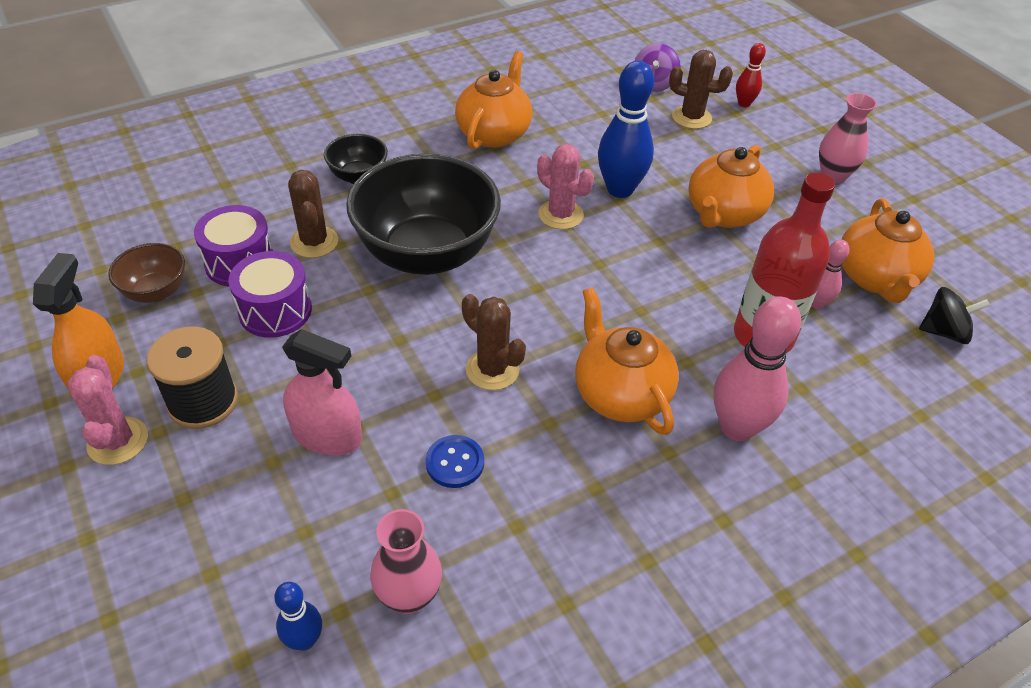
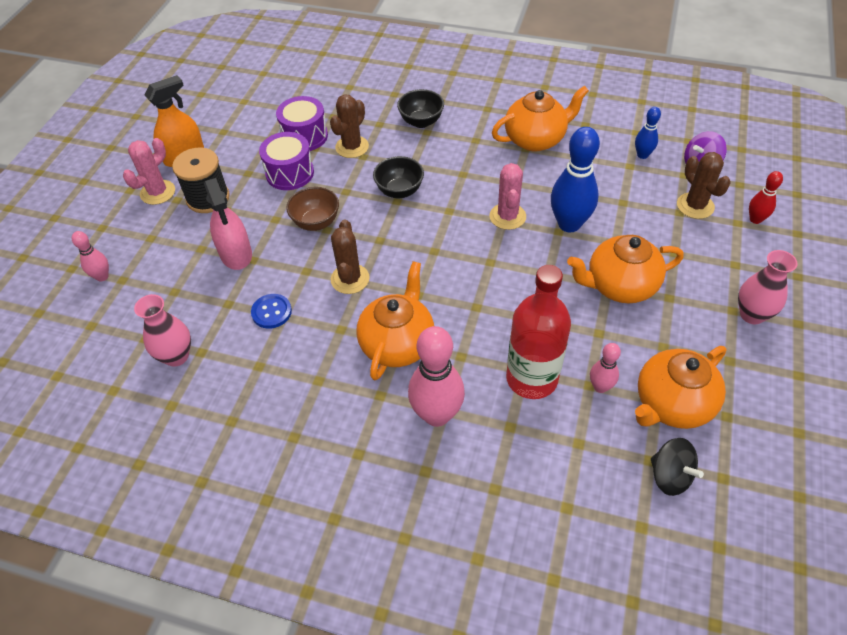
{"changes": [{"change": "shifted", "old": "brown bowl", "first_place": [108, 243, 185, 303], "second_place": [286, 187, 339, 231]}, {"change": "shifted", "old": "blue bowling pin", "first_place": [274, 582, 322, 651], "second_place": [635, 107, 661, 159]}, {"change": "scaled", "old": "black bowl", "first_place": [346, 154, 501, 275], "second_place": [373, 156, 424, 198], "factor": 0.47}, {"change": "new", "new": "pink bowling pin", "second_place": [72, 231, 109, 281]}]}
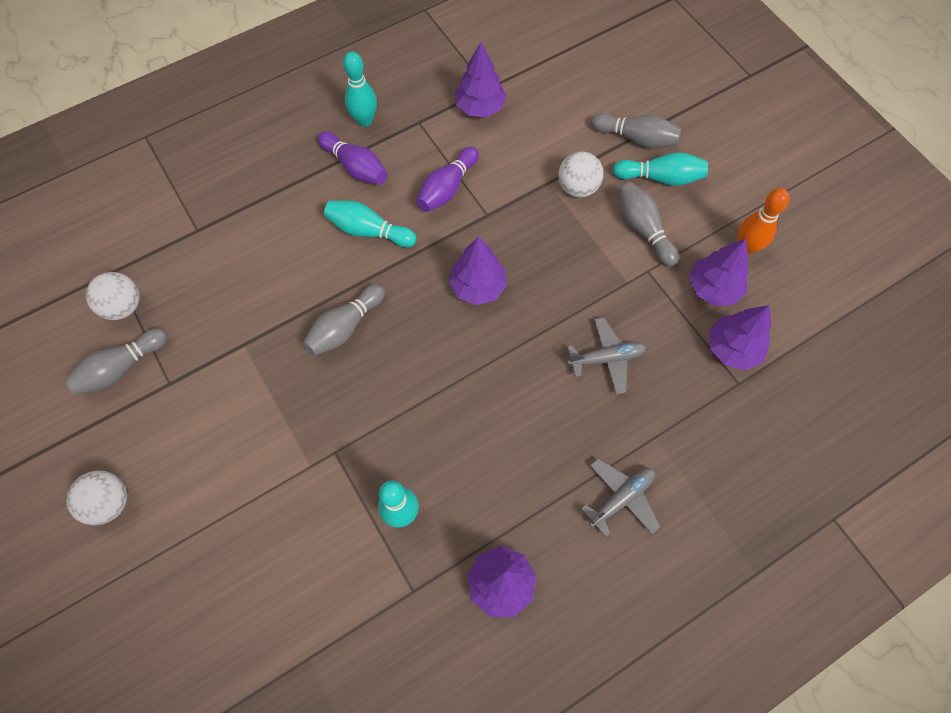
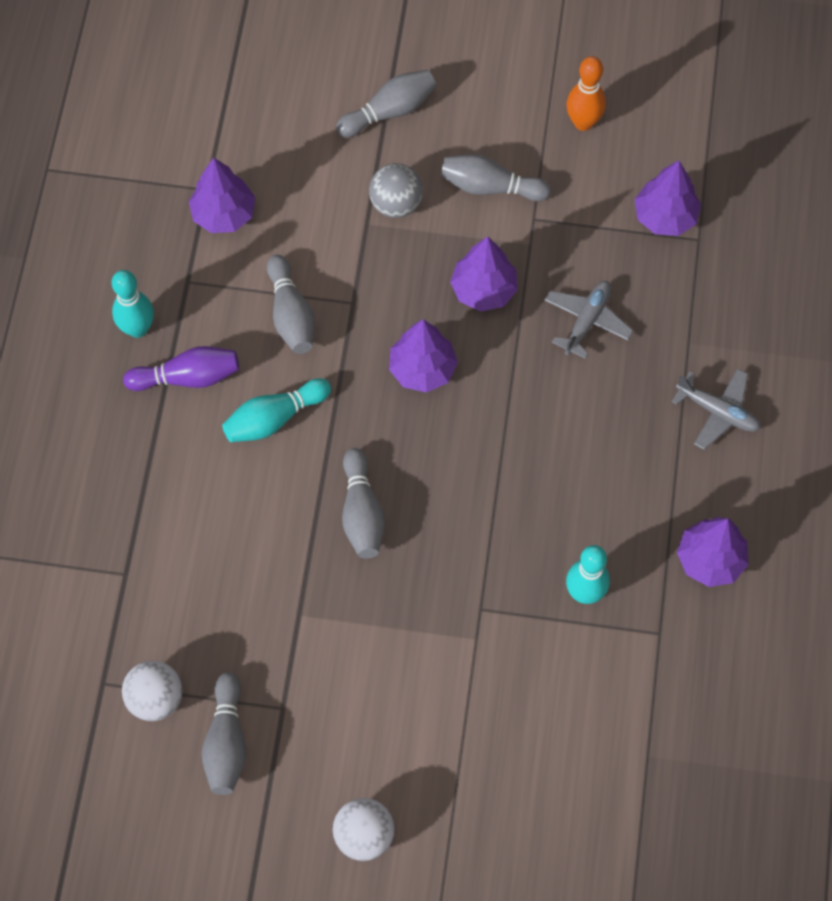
{"changes": [{"change": "repainted", "old": "purple bowling pin", "new": "grey bowling pin", "first_place": [416, 146, 479, 212], "second_place": [267, 255, 315, 354]}, {"change": "repainted", "old": "white ball", "new": "grey ball", "first_place": [558, 151, 603, 198], "second_place": [369, 163, 423, 218]}, {"change": "rotated", "old": "grey plane", "first_place": [581, 458, 660, 537], "second_place": [672, 368, 761, 450], "degrees": 120}, {"change": "gone", "old": "turquoise bowling pin", "first_place": [613, 152, 708, 186]}, {"change": "shifted", "old": "purple tree", "first_place": [689, 238, 749, 306], "second_place": [450, 236, 518, 311]}]}
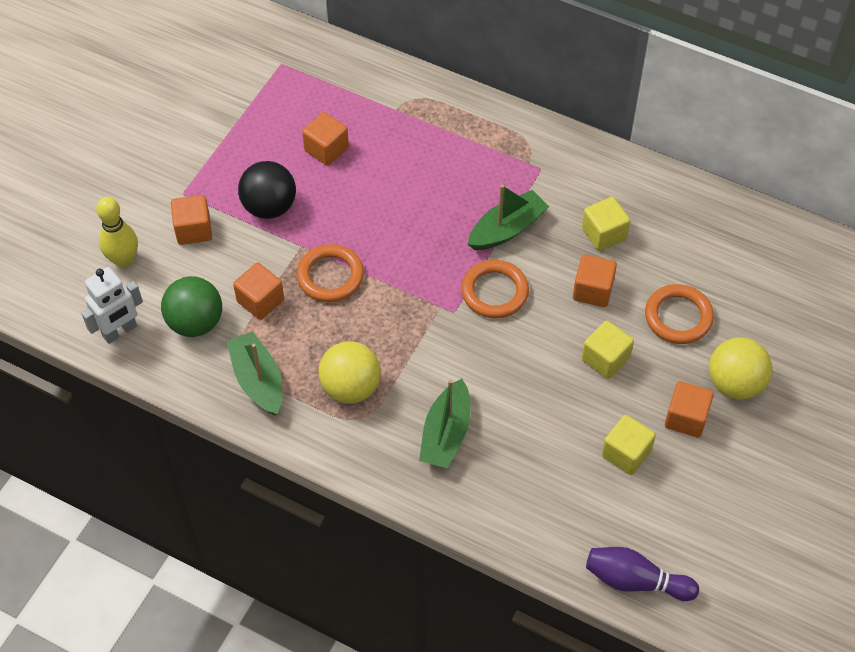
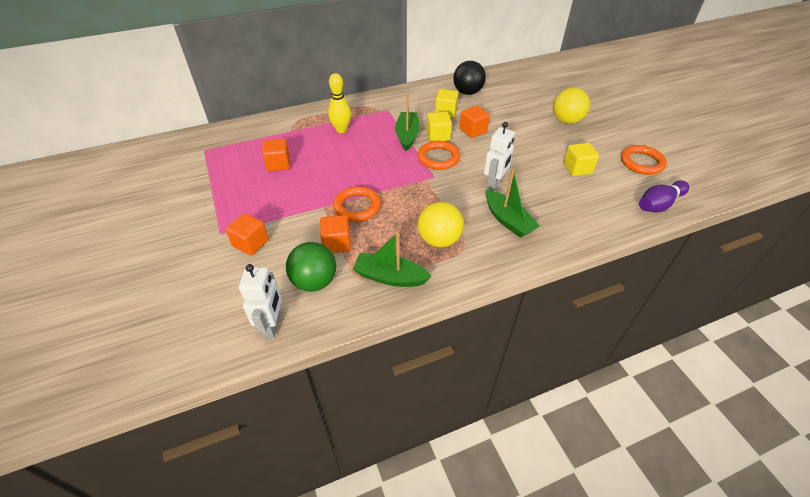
{"changes": [{"change": "shifted", "old": "yellow bowling pin", "first_place": [96, 197, 138, 268], "second_place": [328, 73, 351, 133]}, {"change": "shifted", "old": "black ball", "first_place": [238, 161, 296, 219], "second_place": [453, 61, 486, 95]}, {"change": "shifted", "old": "yellow cube", "first_place": [582, 320, 634, 379], "second_place": [427, 112, 452, 142]}, {"change": "shifted", "old": "orange ring", "first_place": [645, 284, 714, 344], "second_place": [621, 145, 667, 175]}, {"change": "gone", "old": "orange cube", "first_place": [665, 381, 714, 438]}, {"change": "new", "new": "white robot", "second_place": [484, 122, 515, 191]}]}
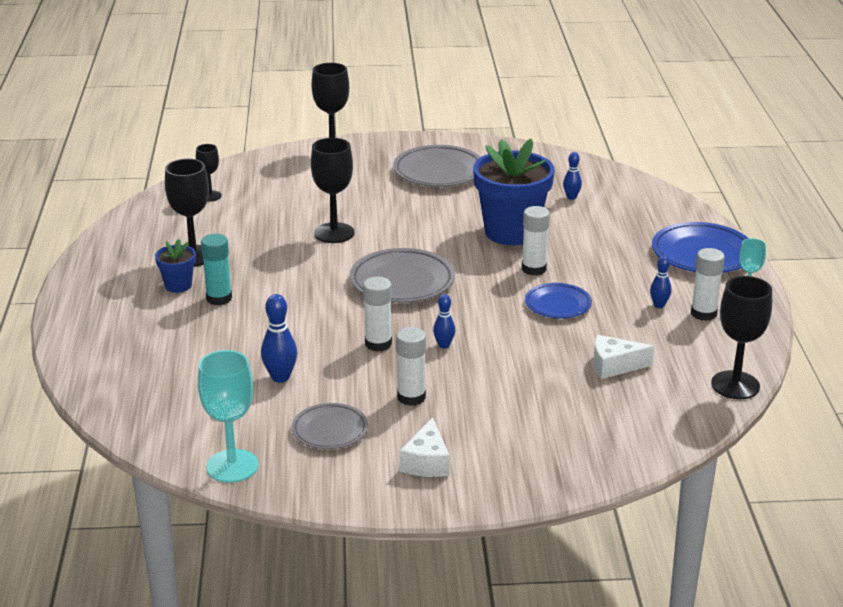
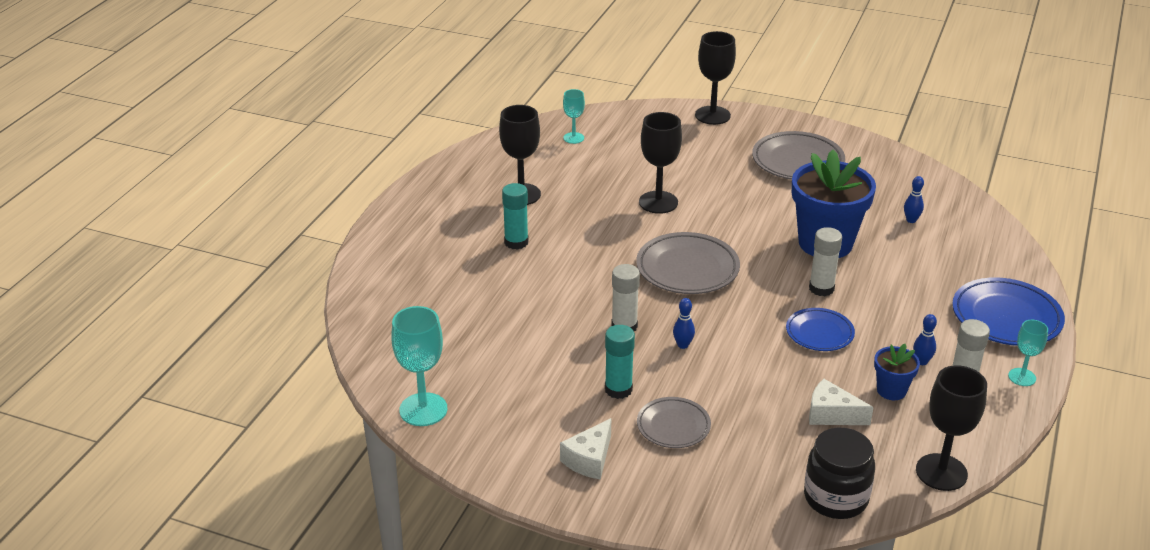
{"changes": [{"change": "shifted", "old": "blue flower pot", "first_place": [155, 239, 196, 293], "second_place": [874, 344, 920, 400]}, {"change": "repainted", "old": "black goblet", "new": "turquoise goblet", "first_place": [196, 144, 222, 202], "second_place": [563, 89, 585, 144]}, {"change": "gone", "old": "blue bowling pin", "first_place": [261, 294, 297, 383]}, {"change": "shifted", "old": "grey plate", "first_place": [292, 403, 368, 449], "second_place": [637, 397, 711, 448]}, {"change": "repainted", "old": "white glue stick", "new": "turquoise glue stick", "first_place": [396, 327, 426, 406], "second_place": [605, 325, 635, 399]}, {"change": "new", "new": "black jar", "second_place": [804, 428, 875, 519]}]}
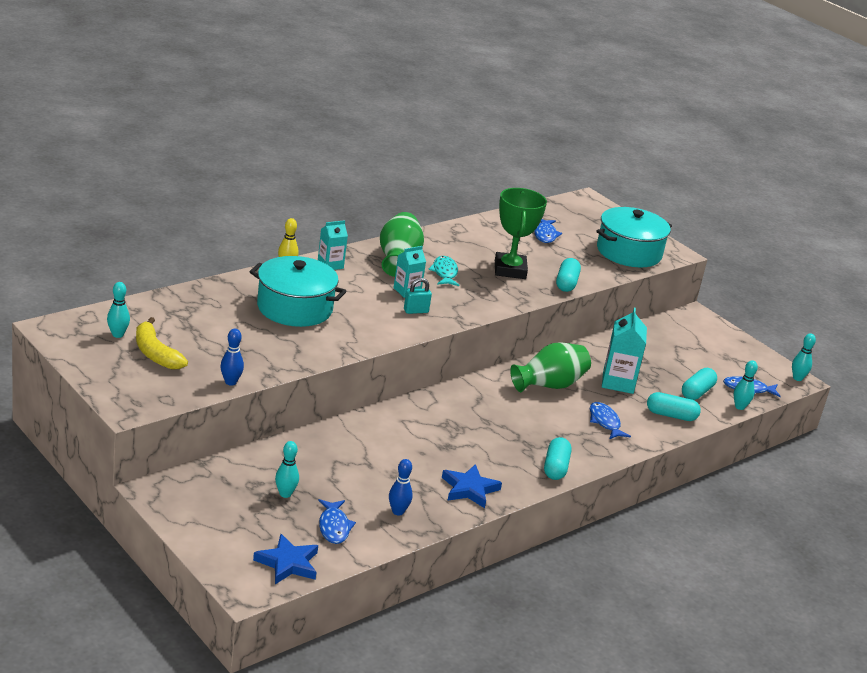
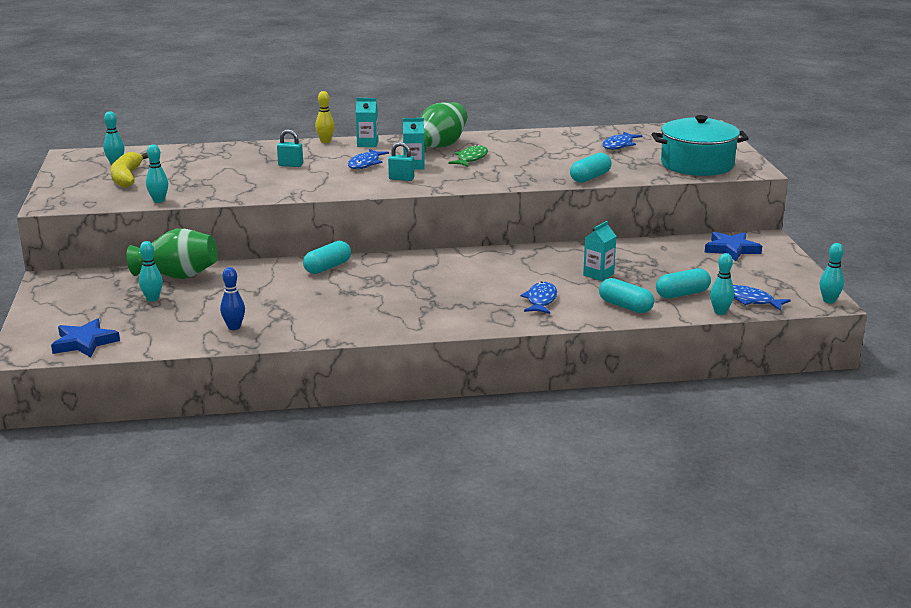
{"changes": [{"change": "repainted", "old": "blue bowling pin", "new": "turquoise bowling pin", "first_place": [220, 329, 244, 386], "second_place": [146, 144, 168, 203]}, {"change": "swapped", "old": "turquoise pot", "new": "turquoise padlock", "first_place": [249, 256, 346, 327], "second_place": [277, 129, 303, 167]}, {"change": "shifted", "old": "blue fish", "first_place": [318, 499, 356, 544], "second_place": [348, 149, 389, 169]}, {"change": "repainted", "old": "turquoise fish", "new": "green fish", "first_place": [428, 256, 459, 286], "second_place": [448, 145, 488, 167]}, {"change": "shifted", "old": "blue star", "first_place": [442, 464, 502, 508], "second_place": [705, 232, 762, 261]}, {"change": "gone", "old": "green trophy", "first_place": [495, 188, 547, 279]}, {"change": "shifted", "old": "green vase", "first_place": [510, 342, 591, 392], "second_place": [126, 228, 218, 279]}, {"change": "shifted", "old": "turquoise capsule", "first_place": [544, 437, 572, 480], "second_place": [303, 241, 351, 274]}, {"change": "scaled", "old": "turquoise carton", "first_place": [602, 308, 647, 394], "second_place": [583, 221, 616, 281], "factor": 0.63}]}
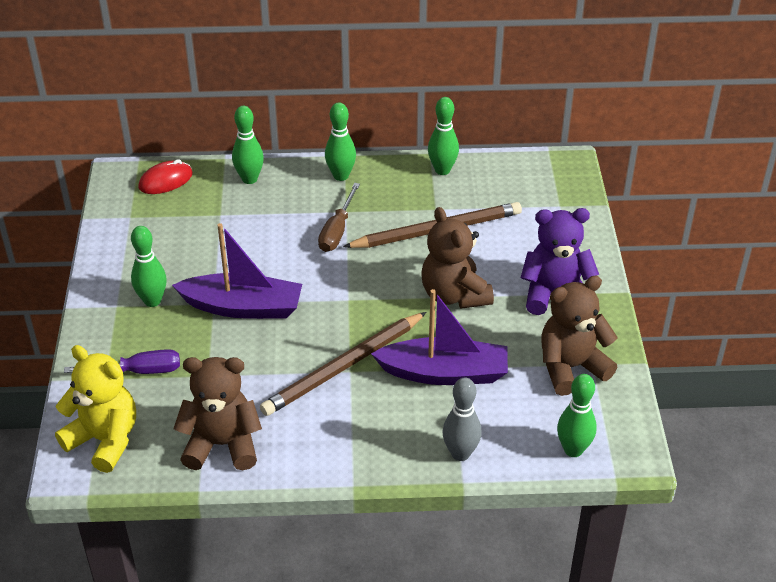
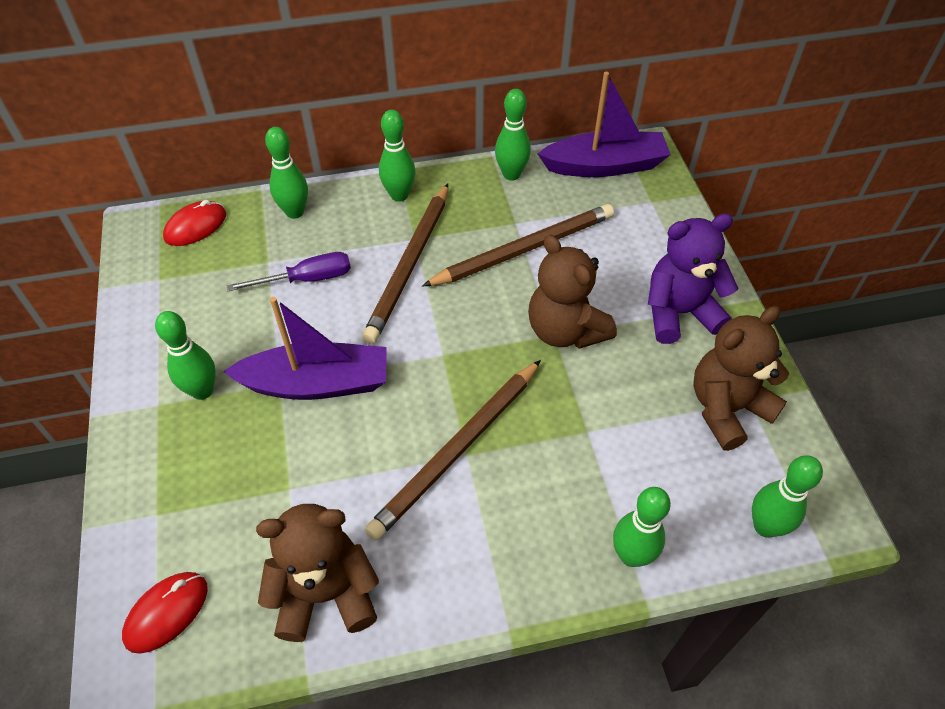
{"changes": [{"change": "swapped", "old": "yellow teddy bear", "new": "red mouse", "first_place": [55, 345, 136, 473], "second_place": [122, 572, 208, 654]}, {"change": "shifted", "old": "purple screwdriver", "first_place": [64, 349, 180, 374], "second_place": [227, 252, 351, 291]}, {"change": "swapped", "old": "brown screwdriver", "new": "brown pencil", "first_place": [318, 183, 360, 252], "second_place": [362, 184, 448, 344]}, {"change": "shifted", "old": "purple boat", "first_place": [371, 289, 508, 385], "second_place": [538, 72, 671, 177]}, {"change": "repainted", "old": "grey bowling pin", "new": "green bowling pin", "first_place": [443, 378, 482, 461], "second_place": [613, 487, 671, 567]}]}
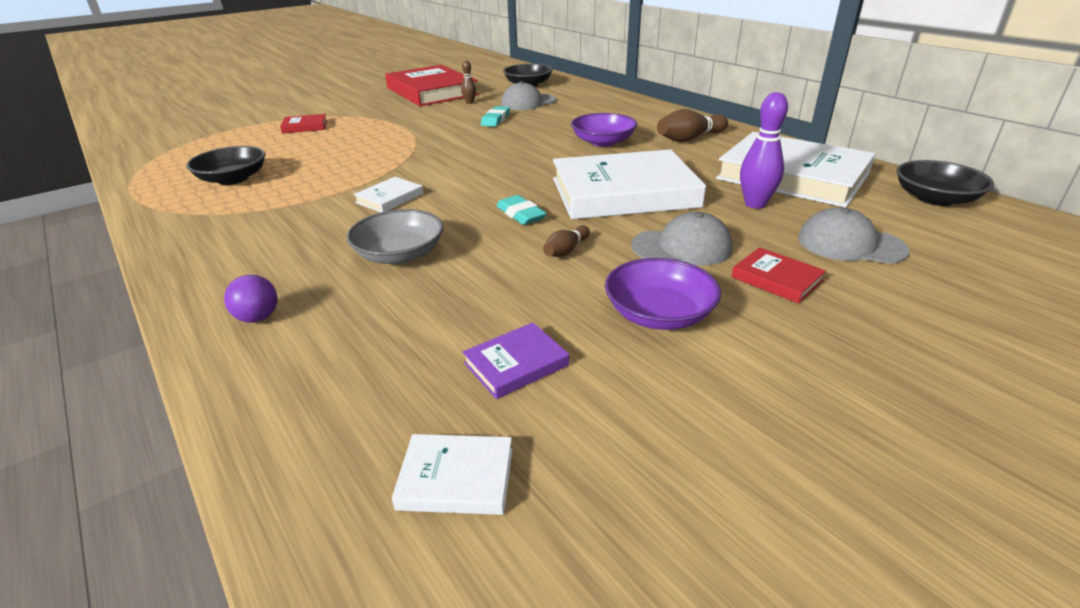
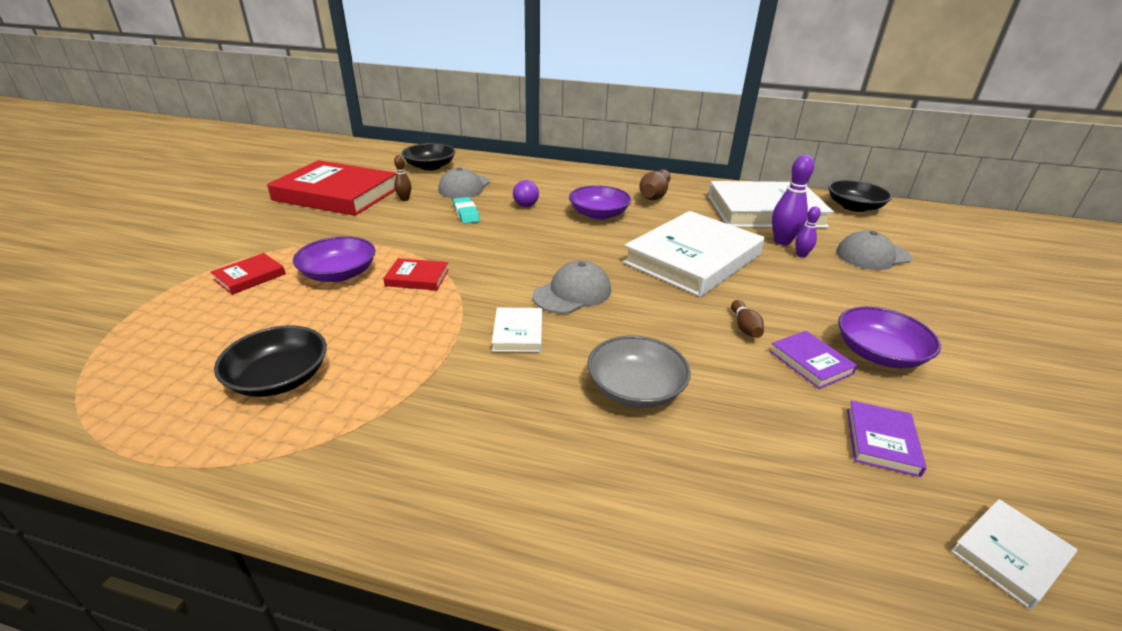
{"changes": [{"change": "shifted", "old": "purple ball", "first_place": [224, 275, 278, 323], "second_place": [513, 180, 539, 207]}, {"change": "gone", "old": "turquoise eraser", "first_place": [496, 195, 547, 225]}, {"change": "shifted", "old": "grey cap", "first_place": [632, 212, 733, 266], "second_place": [533, 260, 611, 314]}, {"change": "shifted", "old": "red book", "first_place": [732, 247, 826, 304], "second_place": [383, 258, 449, 290]}, {"change": "new", "new": "purple bowl", "second_place": [293, 236, 376, 282]}, {"change": "new", "new": "purple book", "second_place": [769, 331, 858, 389]}, {"change": "new", "new": "purple bowling pin", "second_place": [795, 206, 821, 258]}]}
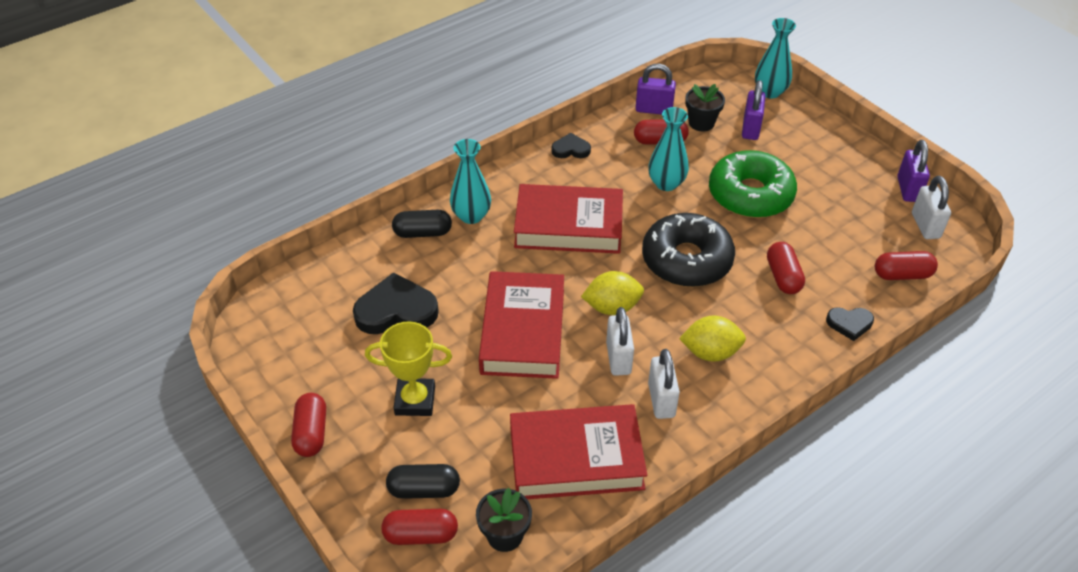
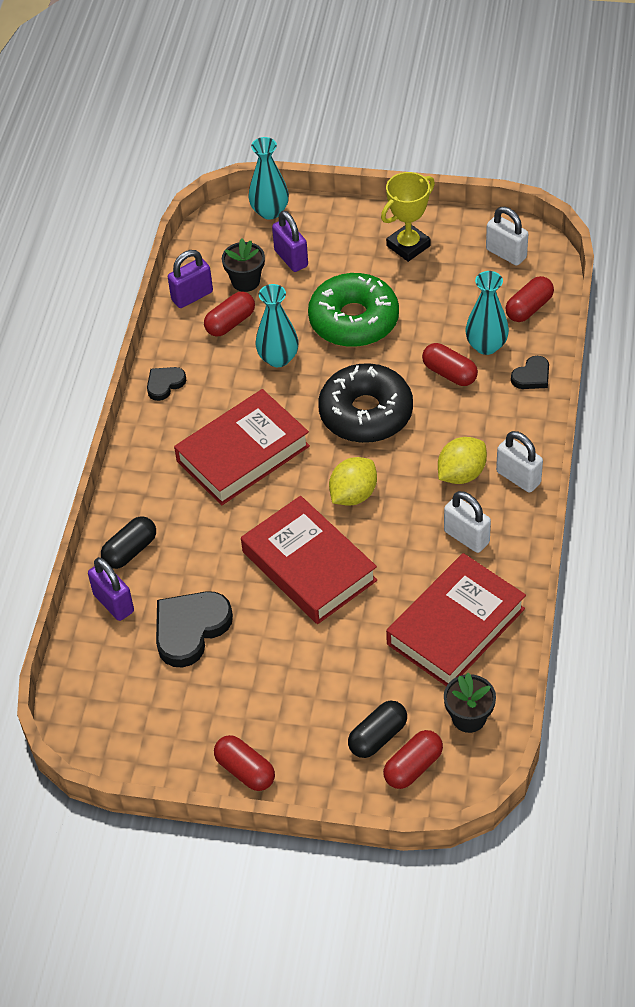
{"changes": [{"change": "shifted", "old": "yellow trophy", "first_place": [365, 322, 452, 416], "second_place": [381, 172, 435, 262]}, {"change": "shifted", "old": "turquoise vase", "first_place": [450, 139, 491, 224], "second_place": [466, 271, 509, 355]}, {"change": "shifted", "old": "white padlock", "first_place": [606, 307, 634, 376], "second_place": [496, 431, 543, 493]}, {"change": "shifted", "old": "purple padlock", "first_place": [897, 140, 930, 202], "second_place": [88, 557, 134, 621]}]}
